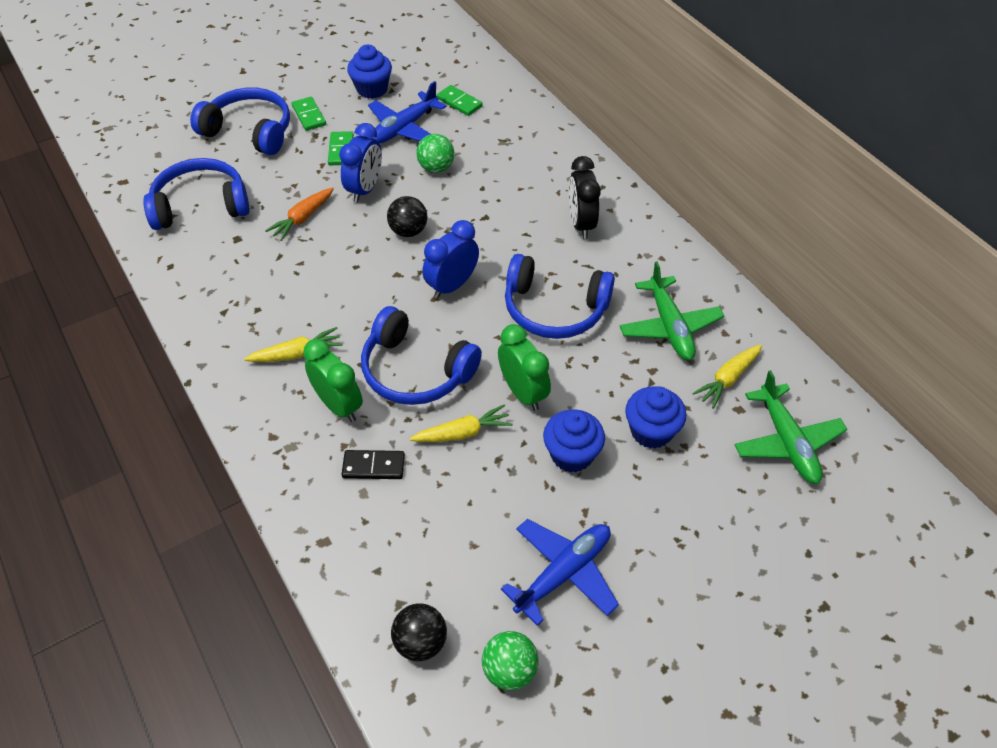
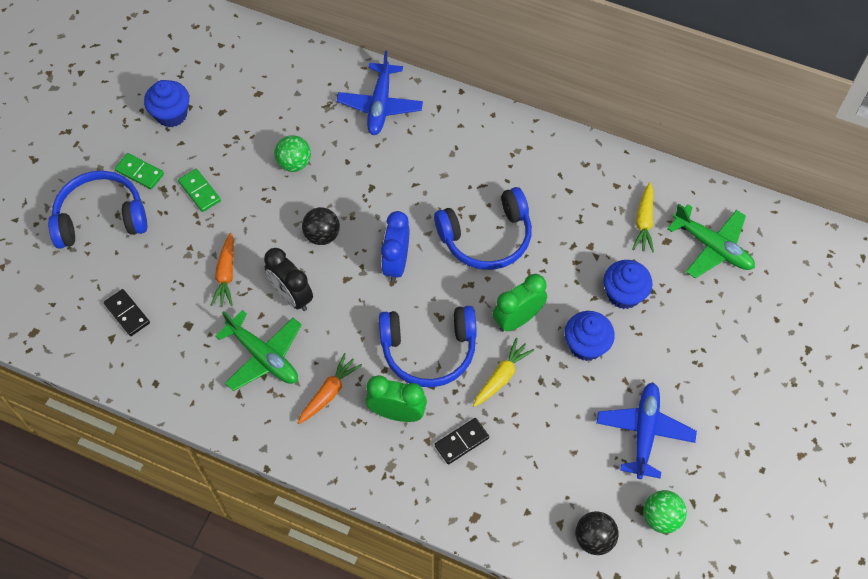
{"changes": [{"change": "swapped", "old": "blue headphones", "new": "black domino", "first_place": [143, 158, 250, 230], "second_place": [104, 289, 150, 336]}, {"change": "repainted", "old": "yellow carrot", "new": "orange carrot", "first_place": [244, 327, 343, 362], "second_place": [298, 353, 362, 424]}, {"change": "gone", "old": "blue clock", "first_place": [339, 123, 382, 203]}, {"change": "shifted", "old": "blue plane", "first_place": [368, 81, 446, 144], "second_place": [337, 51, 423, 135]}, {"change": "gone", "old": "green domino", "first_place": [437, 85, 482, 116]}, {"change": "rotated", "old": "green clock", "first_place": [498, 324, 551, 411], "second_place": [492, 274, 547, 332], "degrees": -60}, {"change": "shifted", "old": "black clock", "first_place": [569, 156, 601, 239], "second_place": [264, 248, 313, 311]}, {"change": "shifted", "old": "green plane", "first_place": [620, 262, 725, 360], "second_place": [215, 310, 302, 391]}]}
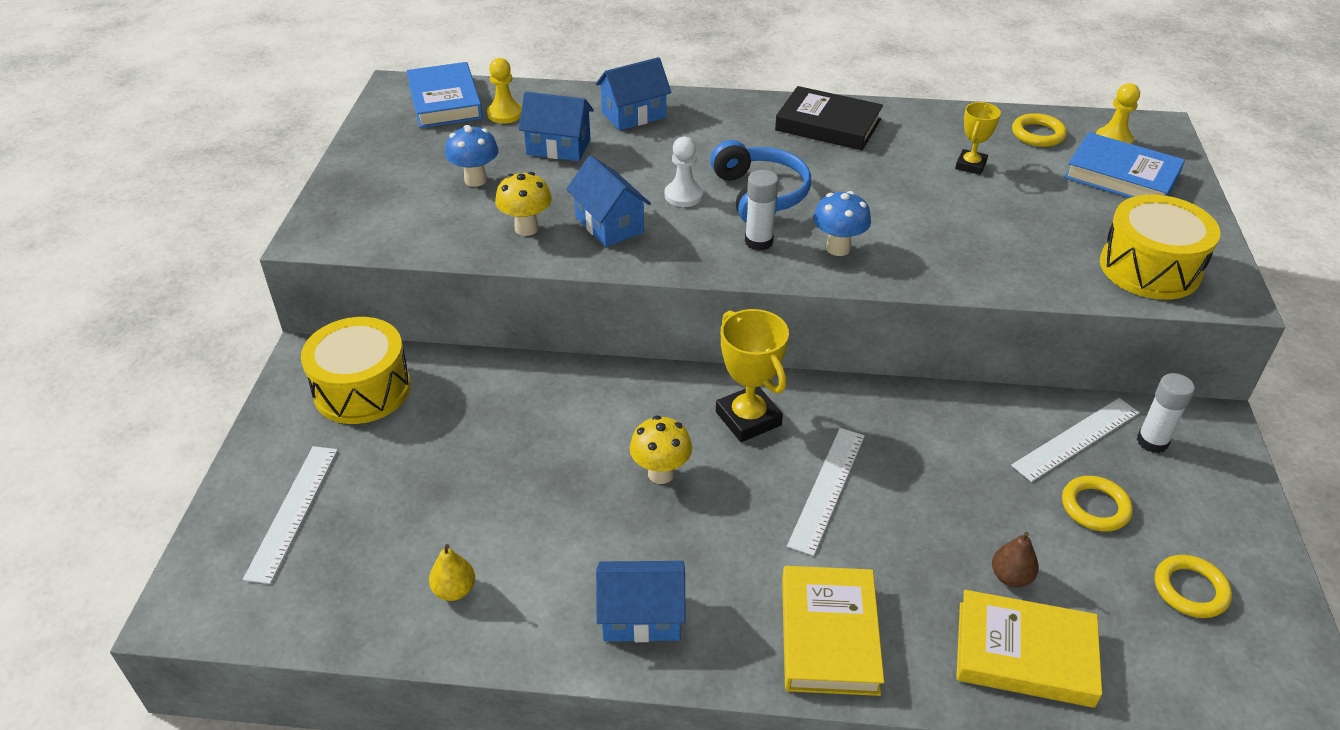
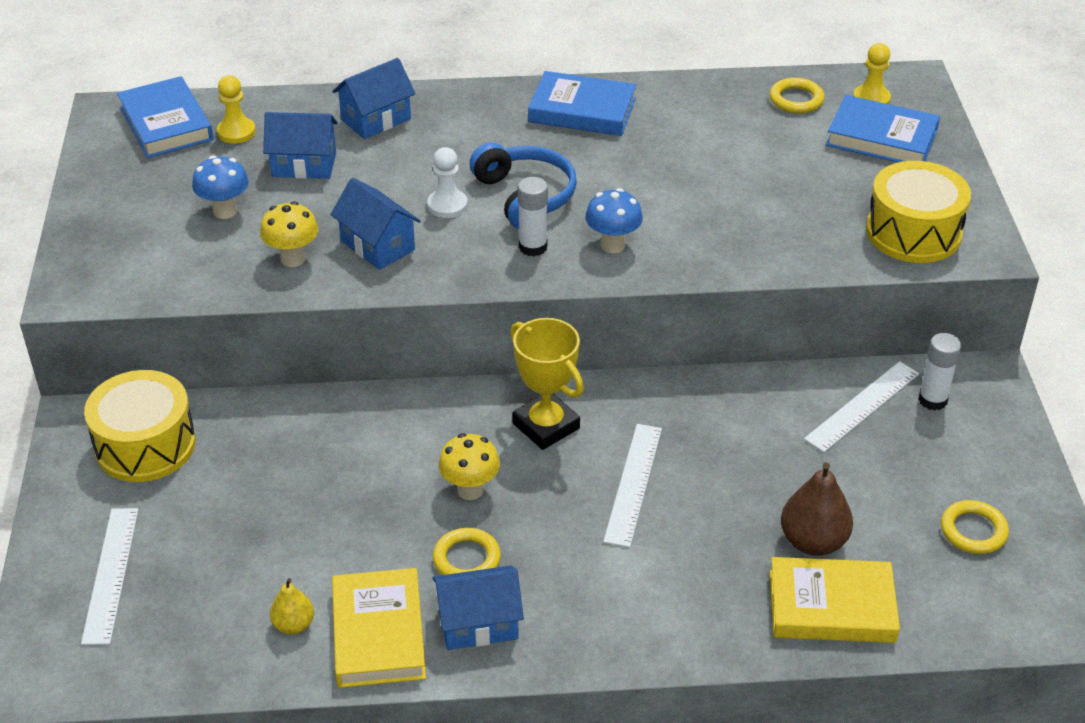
{"changes": [{"change": "repainted", "old": "black book", "new": "blue book", "first_place": [775, 86, 883, 150], "second_place": [528, 71, 636, 136]}, {"change": "shifted", "old": "yellow book", "first_place": [782, 566, 884, 696], "second_place": [332, 568, 426, 688]}, {"change": "gone", "old": "yellow trophy", "first_place": [955, 102, 1001, 175]}, {"change": "scaled", "old": "brown pear", "first_place": [992, 532, 1039, 587], "second_place": [781, 462, 853, 556], "factor": 1.69}, {"change": "shifted", "old": "yellow ring", "first_place": [1062, 476, 1133, 532], "second_place": [433, 528, 501, 575]}]}
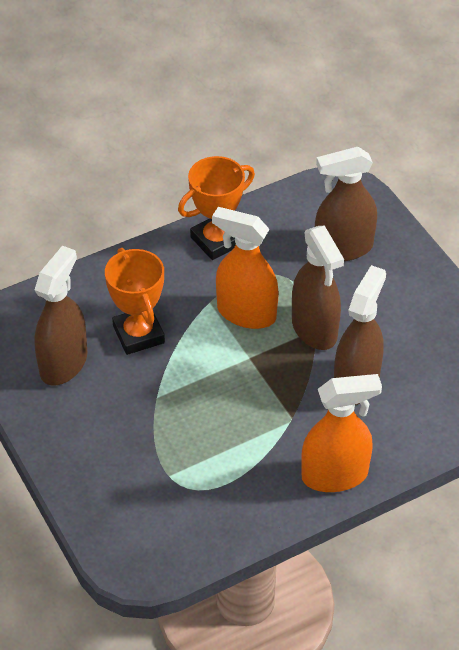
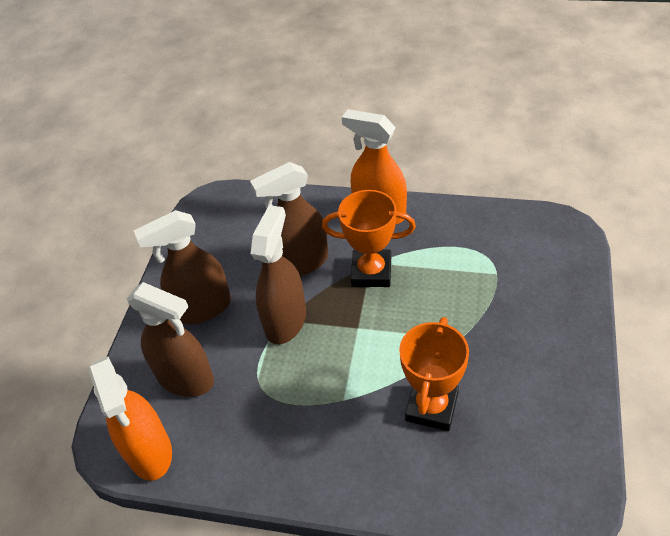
{"changes": [{"change": "shifted", "old": "brown spray bottle", "first_place": [34, 246, 88, 386], "second_place": [134, 210, 231, 325]}, {"change": "shifted", "old": "orange trophy", "first_place": [178, 156, 255, 260], "second_place": [322, 190, 416, 287]}, {"change": "shifted", "old": "orange spray bottle", "first_place": [212, 207, 279, 329], "second_place": [88, 357, 172, 480]}]}
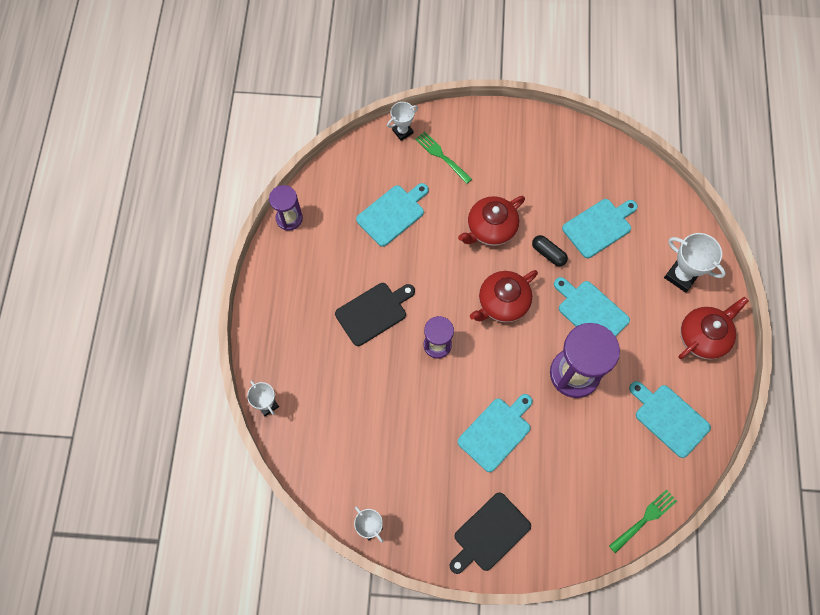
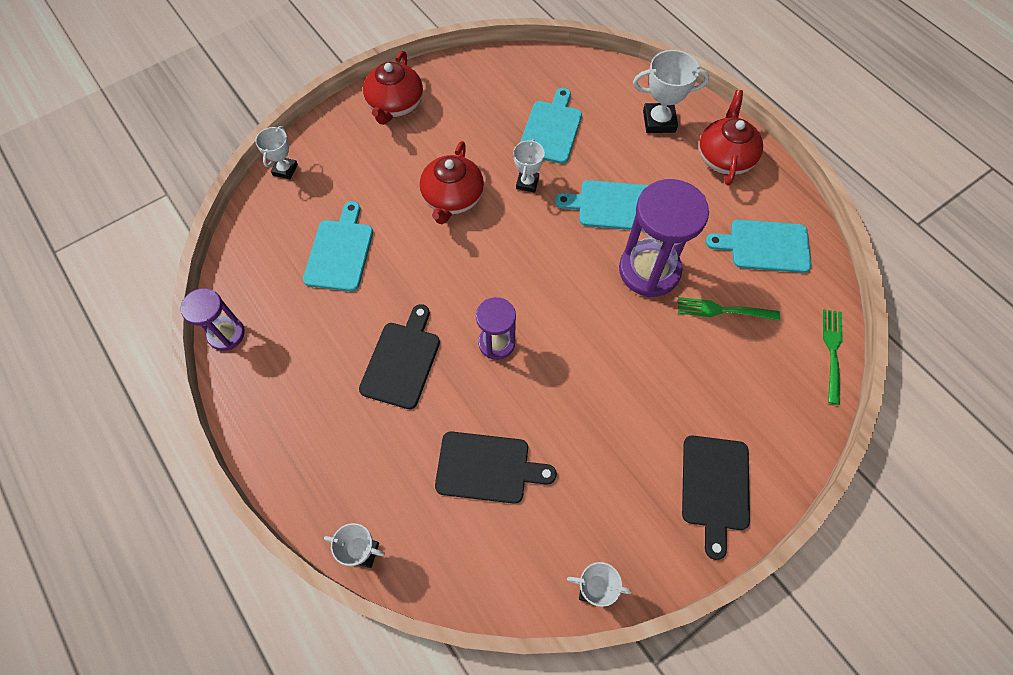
{"changes": [{"change": "shifted", "old": "green fork", "first_place": [415, 131, 472, 184], "second_place": [678, 297, 780, 321]}, {"change": "gone", "old": "turquoise cutting board", "first_place": [458, 394, 533, 472]}, {"change": "shifted", "old": "red teapot", "first_place": [470, 270, 538, 322], "second_place": [363, 51, 423, 125]}, {"change": "swapped", "old": "black capsule", "new": "white trophy", "first_place": [532, 235, 568, 266], "second_place": [513, 139, 545, 193]}, {"change": "new", "new": "black cutting board", "second_place": [435, 431, 557, 504]}]}
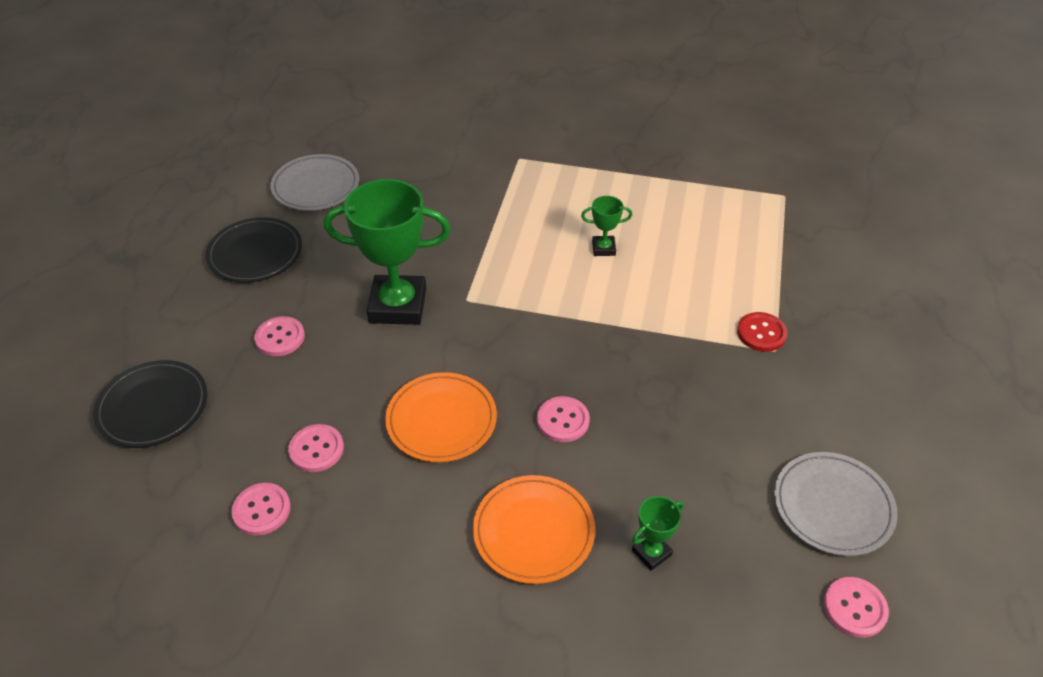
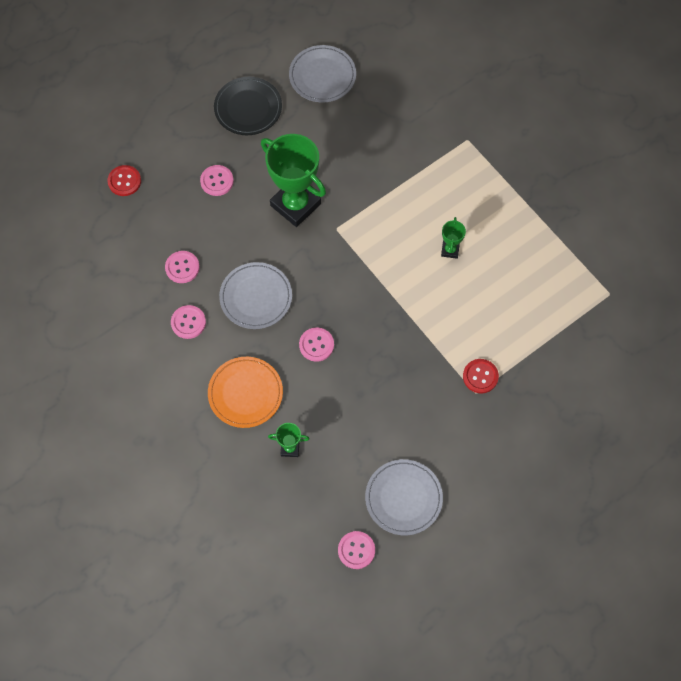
{"changes": [{"change": "swapped", "old": "black plate", "new": "red button", "first_place": [93, 360, 208, 448], "second_place": [107, 165, 141, 196]}, {"change": "shifted", "old": "pink button", "first_place": [231, 483, 291, 536], "second_place": [171, 305, 206, 339]}, {"change": "repainted", "old": "orange plate", "new": "grey plate", "first_place": [385, 372, 497, 462], "second_place": [219, 262, 292, 329]}, {"change": "rotated", "old": "green trophy", "first_place": [581, 196, 632, 256], "second_place": [441, 217, 466, 259], "degrees": 60}]}
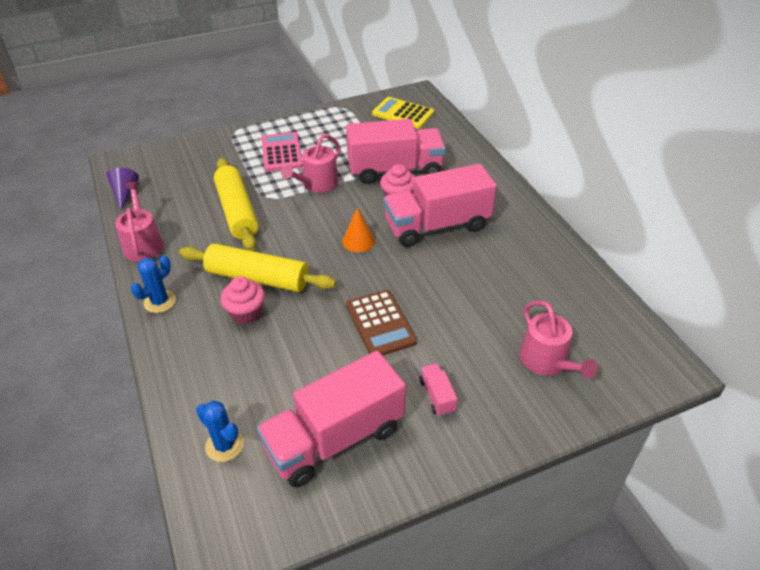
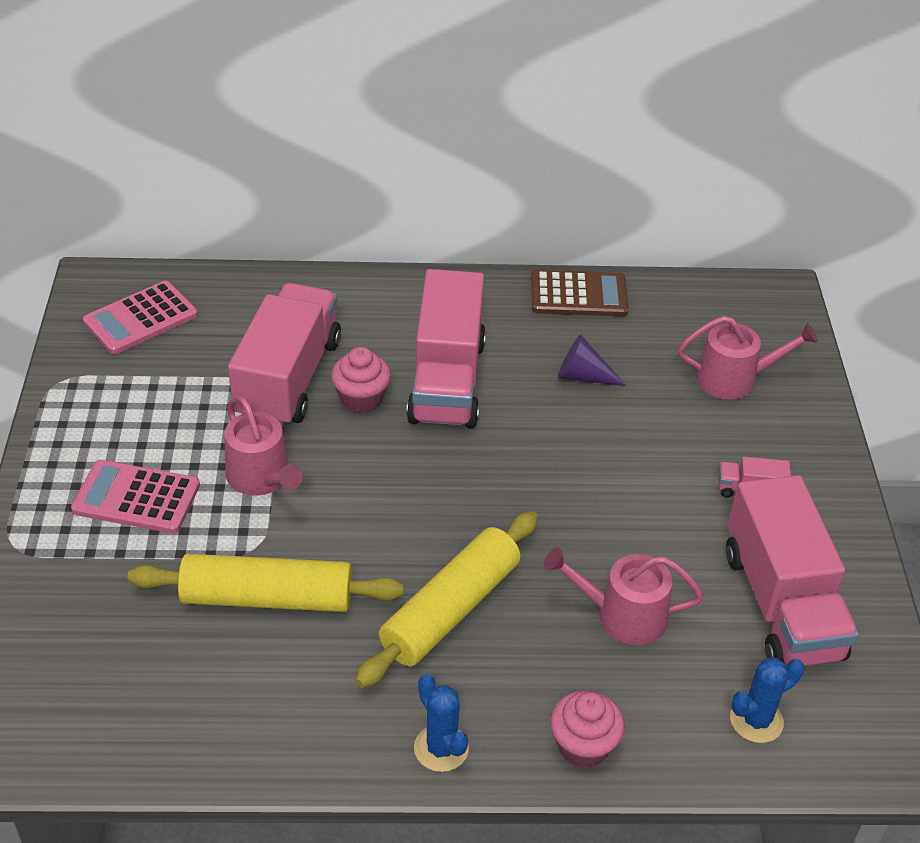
{"changes": [{"change": "shifted", "old": "purple cone", "first_place": [106, 168, 139, 210], "second_place": [558, 335, 626, 386]}, {"change": "shifted", "old": "pink watering can", "first_place": [115, 182, 164, 262], "second_place": [543, 547, 704, 645]}, {"change": "shifted", "old": "pink cupcake", "first_place": [220, 276, 265, 325], "second_place": [550, 690, 625, 768]}, {"change": "gone", "old": "orange cone", "first_place": [342, 207, 375, 252]}, {"change": "shifted", "old": "brown calculator", "first_place": [346, 290, 417, 356], "second_place": [531, 270, 629, 316]}, {"change": "repainted", "old": "yellow calculator", "new": "pink calculator", "first_place": [372, 97, 434, 129], "second_place": [83, 281, 198, 354]}]}
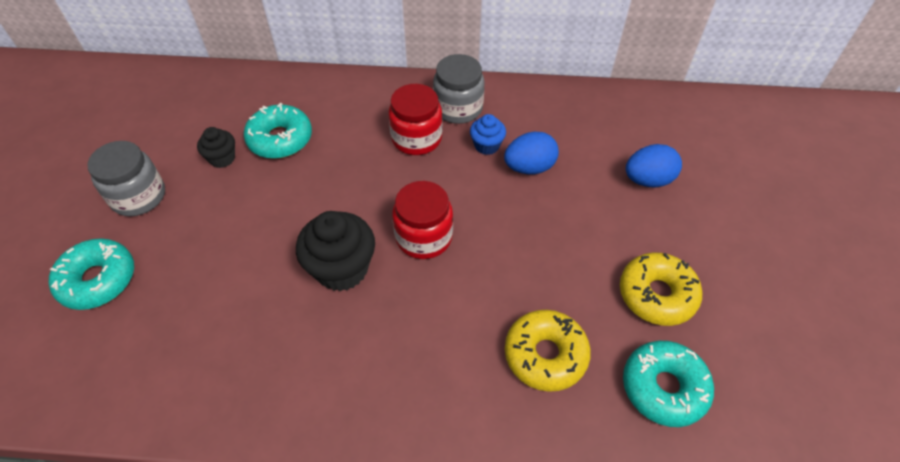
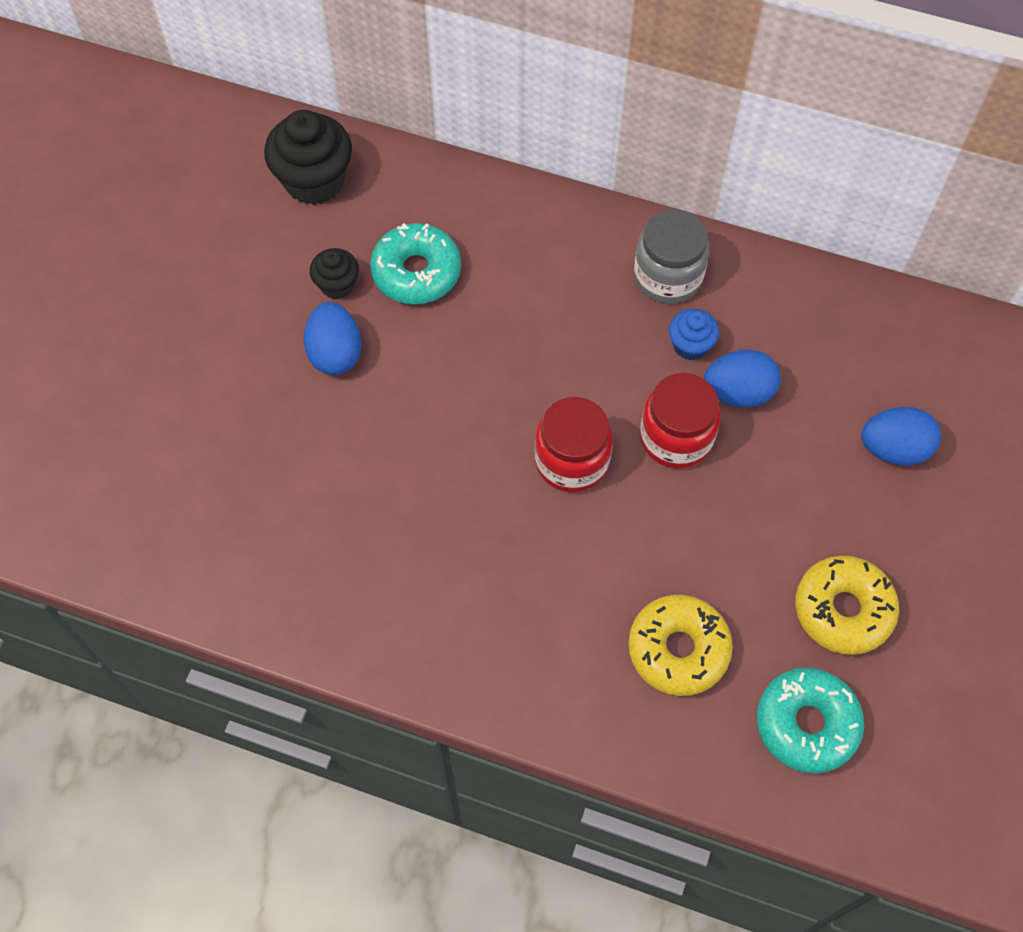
{"changes": [{"change": "gone", "old": "turquoise donut", "first_place": [49, 238, 134, 310]}, {"change": "gone", "old": "grey jar", "first_place": [87, 141, 165, 216]}, {"change": "shifted", "old": "black cupcake", "first_place": [296, 211, 375, 291], "second_place": [264, 110, 352, 205]}, {"change": "shifted", "old": "red jar", "first_place": [389, 84, 443, 155], "second_place": [640, 373, 721, 469]}, {"change": "new", "new": "blue egg", "second_place": [304, 302, 362, 375]}]}
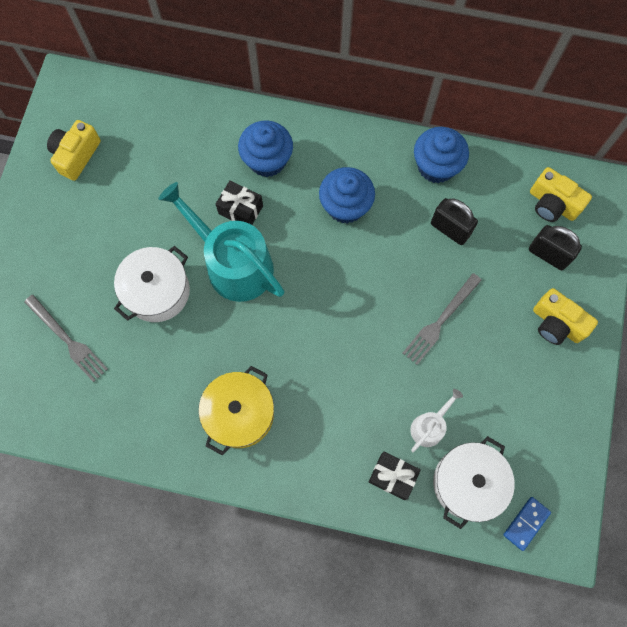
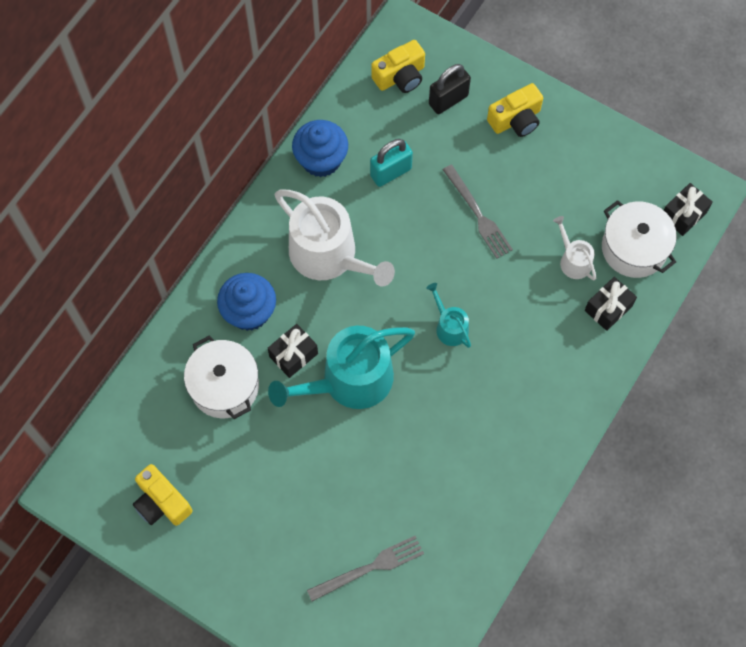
{"changes": [{"change": "shifted", "old": "white pot", "first_place": [114, 246, 190, 322], "second_place": [184, 335, 259, 419]}, {"change": "gone", "old": "yellow pot", "first_place": [199, 366, 274, 456]}, {"change": "swapped", "old": "blue cupcake", "new": "white watering can", "first_place": [319, 167, 375, 224], "second_place": [275, 189, 395, 287]}, {"change": "repainted", "old": "black padlock", "new": "turquoise padlock", "first_place": [431, 198, 478, 245], "second_place": [370, 139, 413, 187]}, {"change": "swapped", "old": "blue domino", "new": "black gift", "first_place": [503, 497, 551, 551], "second_place": [664, 183, 713, 236]}, {"change": "new", "new": "turquoise watering can", "second_place": [426, 283, 471, 348]}]}
